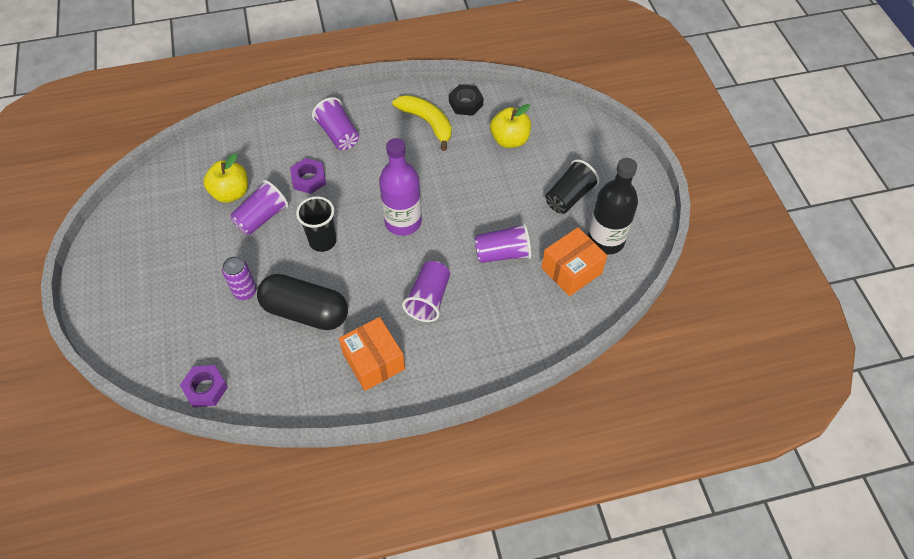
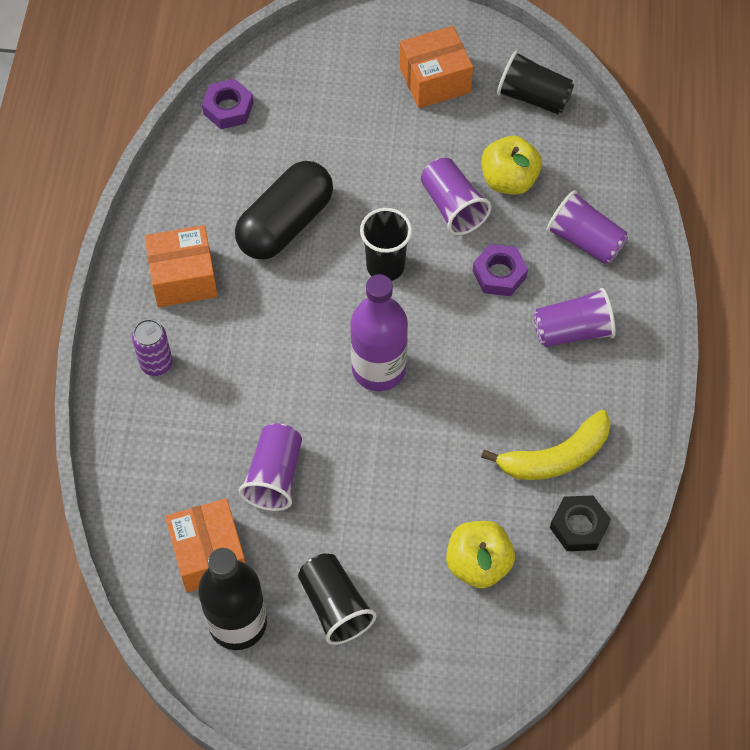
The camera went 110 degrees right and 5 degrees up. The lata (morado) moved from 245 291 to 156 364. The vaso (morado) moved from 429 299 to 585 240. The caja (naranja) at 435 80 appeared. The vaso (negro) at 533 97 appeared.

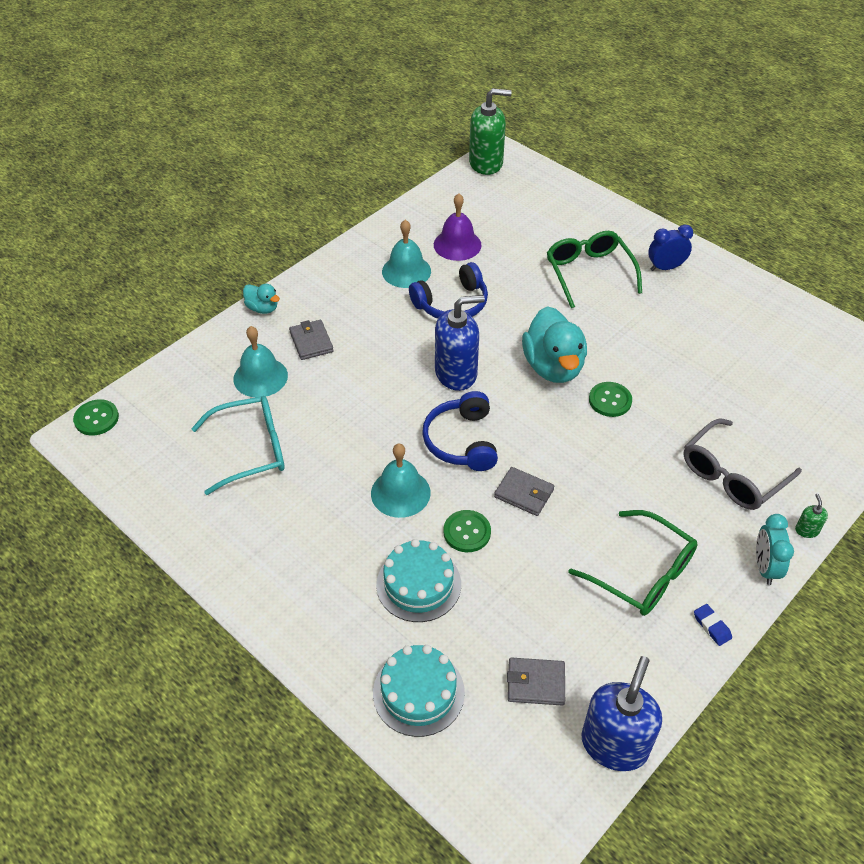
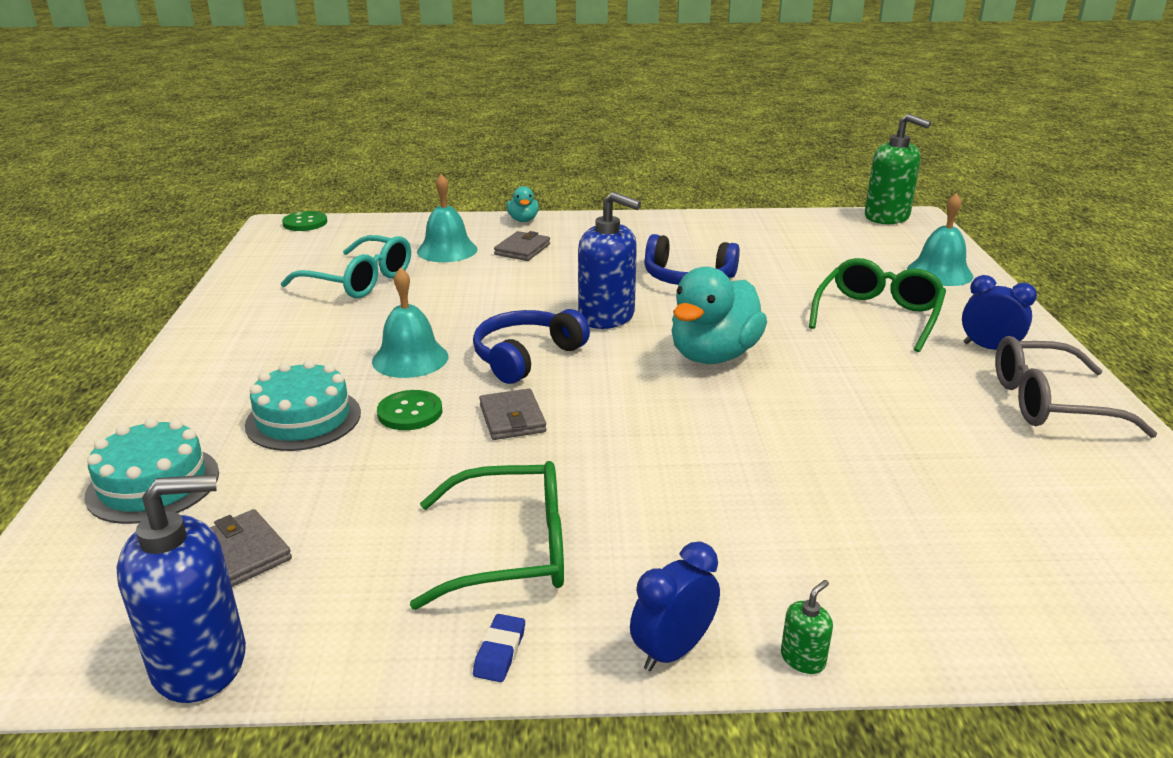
The camera went 45 degrees right and 20 degrees down. The campana (turquesa) moved from 406 271 to 939 272. The campana (morado) at 457 244 disappeared. The gafas (verde) at 642 573 turned 90 degrees counterclockwise. The botón (verde) at 610 400 disappeared. The gafas (gris) moved from 732 475 to 1049 403. The despertador (turquesa) at 765 567 became the despertador (azul) at 672 651.

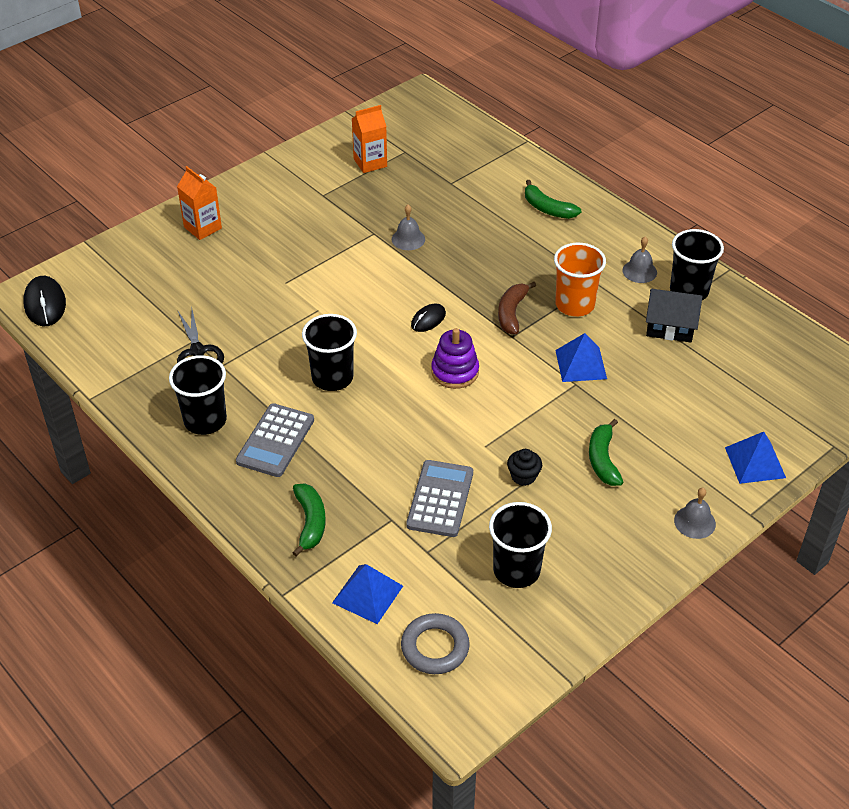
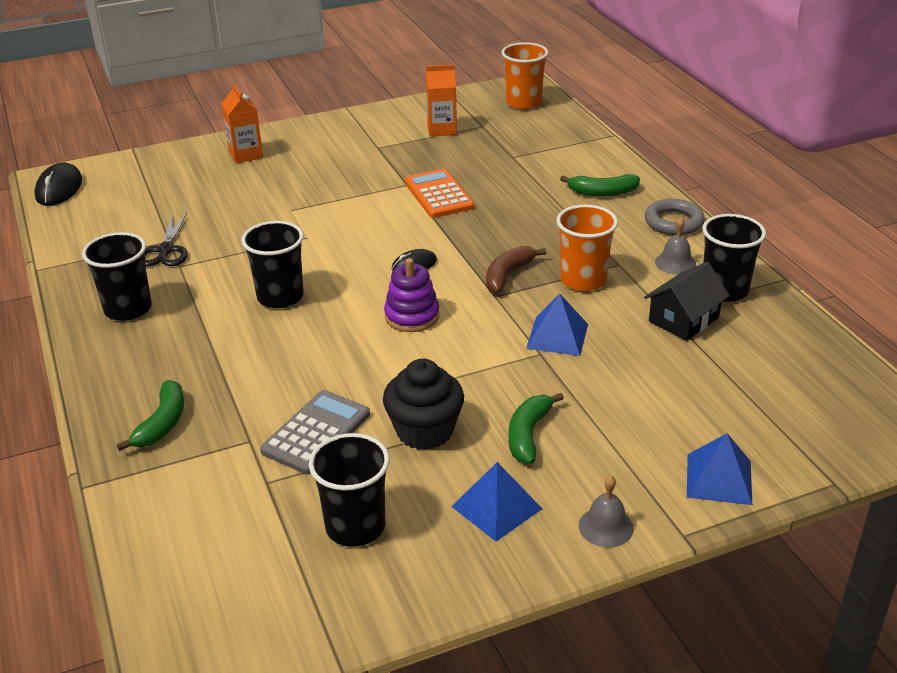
The camera went 20 degrees right and 10 degrees down. The calculadora (gris) at 275 441 disappeared. The pirámide (azul) moved from 368 594 to 497 507. The campana (gris) at 408 239 was replaced by the calculadora (naranja) at 438 194. The anillo (gris) moved from 435 647 to 673 222. The magdalena (negro) at 523 476 changed to 1.87 times the size. The plátano (verde) at 547 208 turned 60 degrees counterclockwise. The casa (negro) at 670 326 turned 75 degrees counterclockwise. The vaso (naranja) at 523 103 appeared.

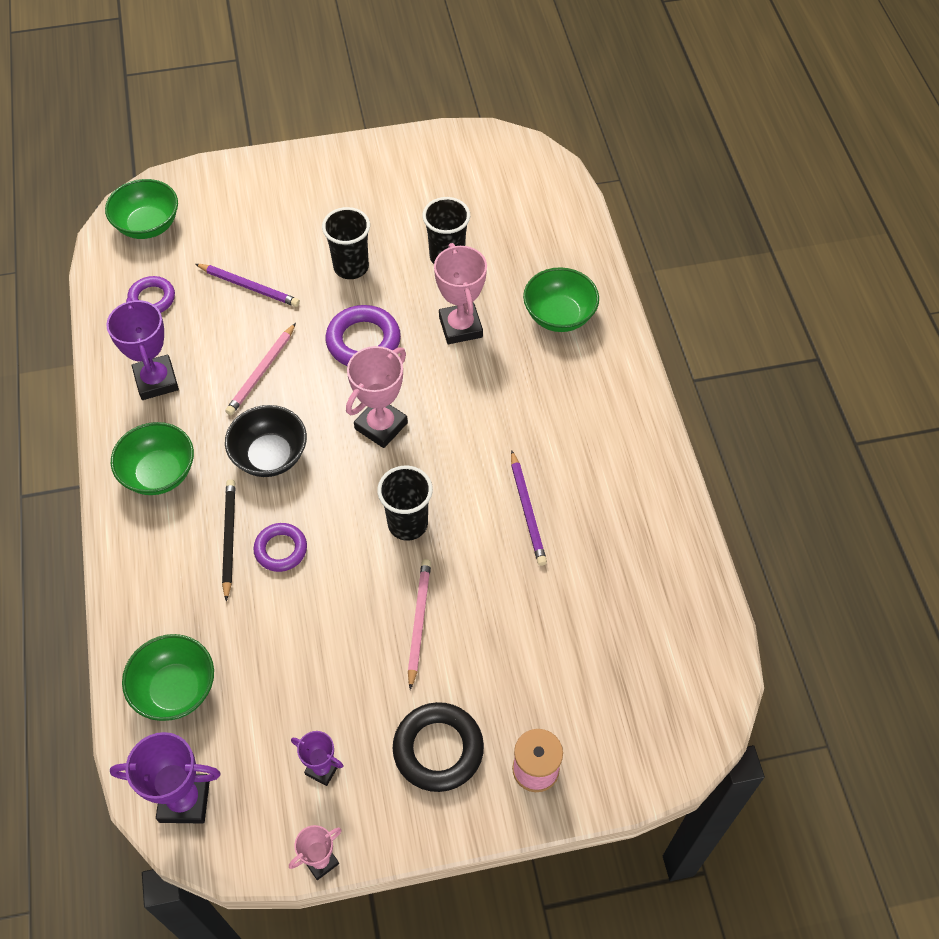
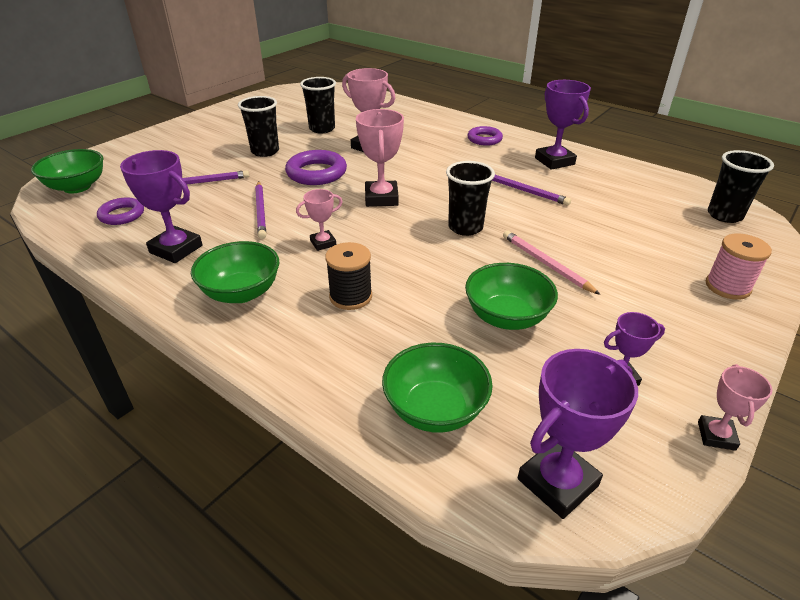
The camera went 40 degrees left and 20 degrees down. The lápiz (negro) at 229 539 was replaced by the carrete (negro) at 351 296. The lápiz (rosa) at 262 371 became the lápiz (morado) at 261 211. The cuenco (negro) at 270 456 was replaced by the trofeo (rosa) at 323 243. The anillo (morado) moved from 281 549 to 484 139. The anillo (negro) at 438 749 disappeared. The cuenco (verde) moved from 559 316 to 506 317. The trofeo (morado) at 554 161 appeared. The vaso (negro) at 724 215 appeared.

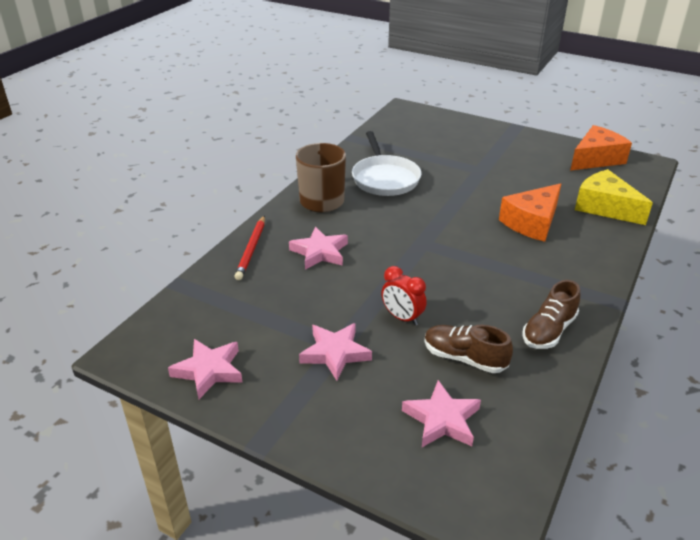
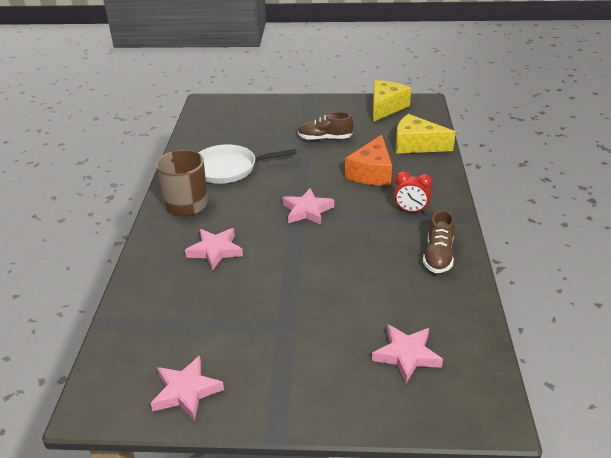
The camera went 25 degrees left and 0 degrees up. The lápiz (rojo) at 251 249 disappeared. The estrella (rosa) moved from 335 353 to 307 210. The sartén (blanco) at 385 178 turned 120 degrees clockwise. The despertador (rojo) moved from 402 317 to 410 211. The zapato (marrón) moved from 464 358 to 325 138. The queso (naranja) at 596 159 became the queso (amarillo) at 386 107.

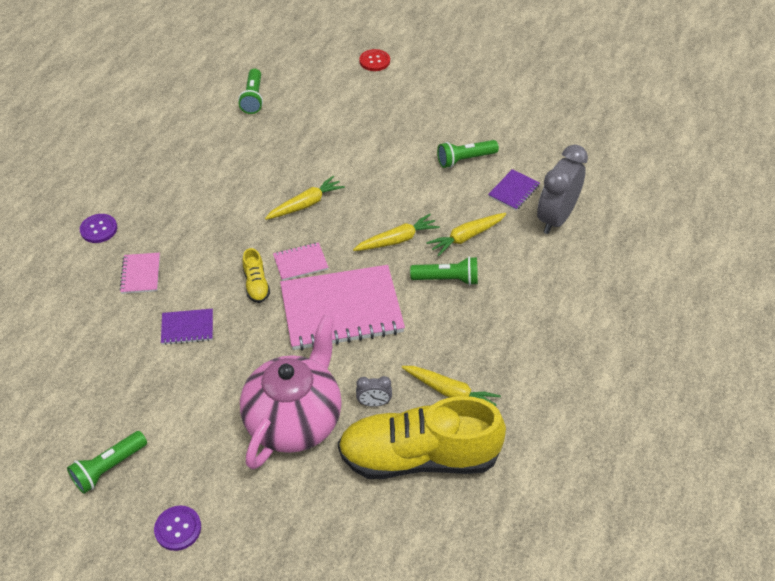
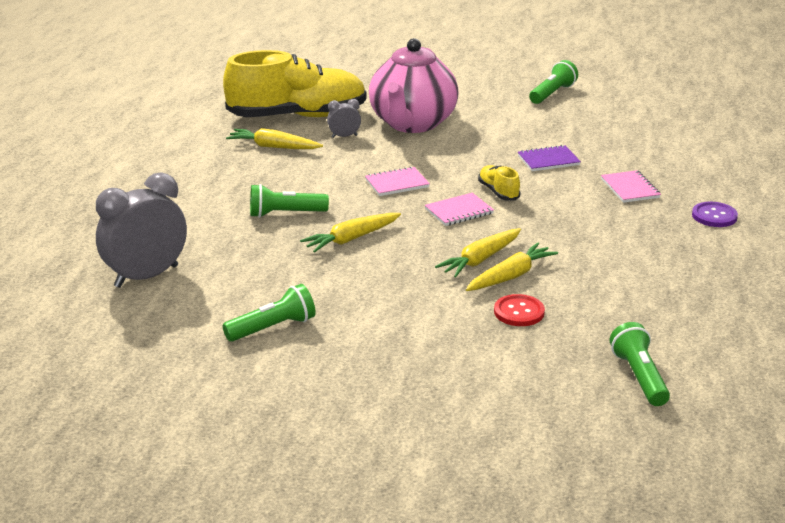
The camera went 170 degrees right and 20 degrees down. The botón (morado) at 178 529 disappeared. The cuaderno (rosa) at 341 310 changed to 0.45 times the size. The botón (rojo) moved from 374 61 to 519 312. The zanahoria (amarillo) moved from 466 237 to 511 276. The cuaderno (morado) at 514 191 disappeared. The despertador (gris) at 556 218 turned 150 degrees counterclockwise.

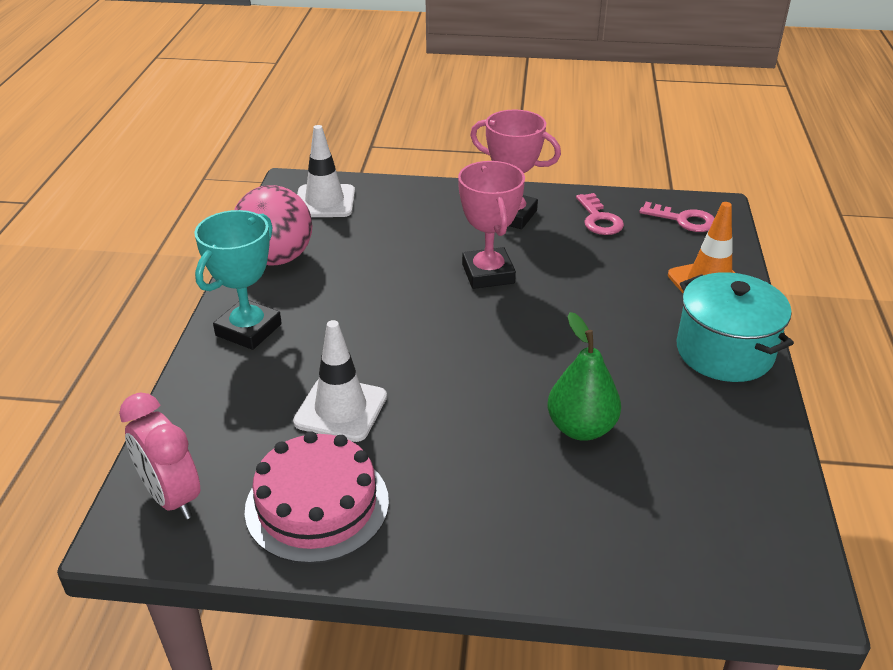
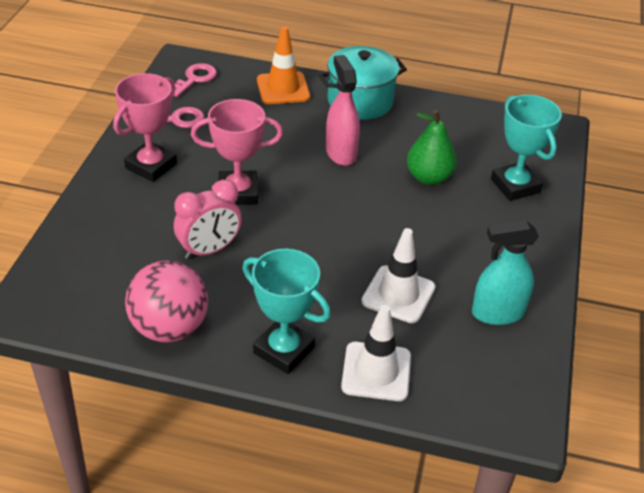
The camera went 85 degrees left and 5 degrees up. The despertador (rosa) moved from 172 497 to 209 250. The tarta (rosa) at 317 505 was replaced by the pulverizador (turquesa) at 497 313. The cono de tráfico (blanco) moved from 324 202 to 376 371. The pulverizador (rosa) at 341 153 appeared. The trofeo (turquesa) at 515 186 appeared.

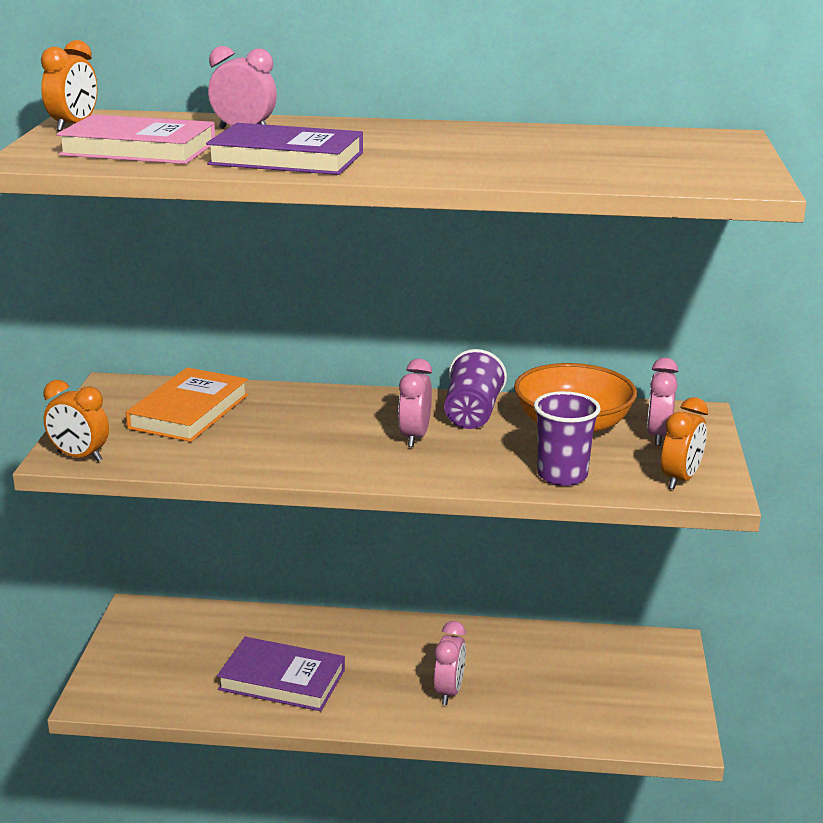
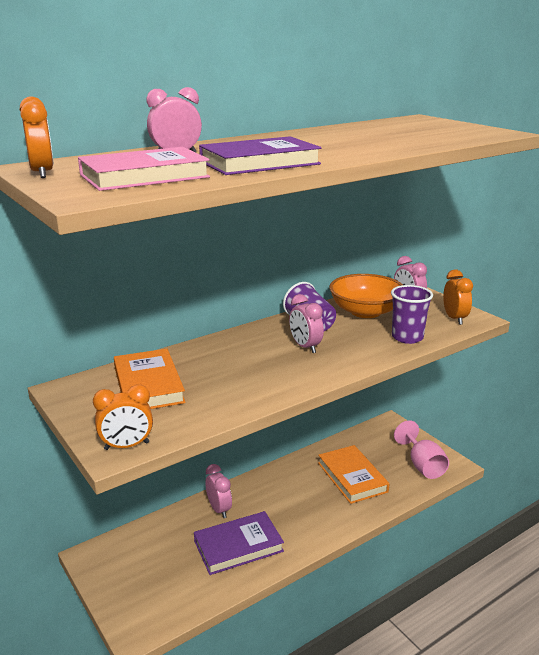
The camera went 40 degrees left and 0 degrees up. The despertador (rosa) moved from 449 692 to 219 509. The libro (naranja) at 352 477 appeared. The copa (rosa) at 422 465 appeared.

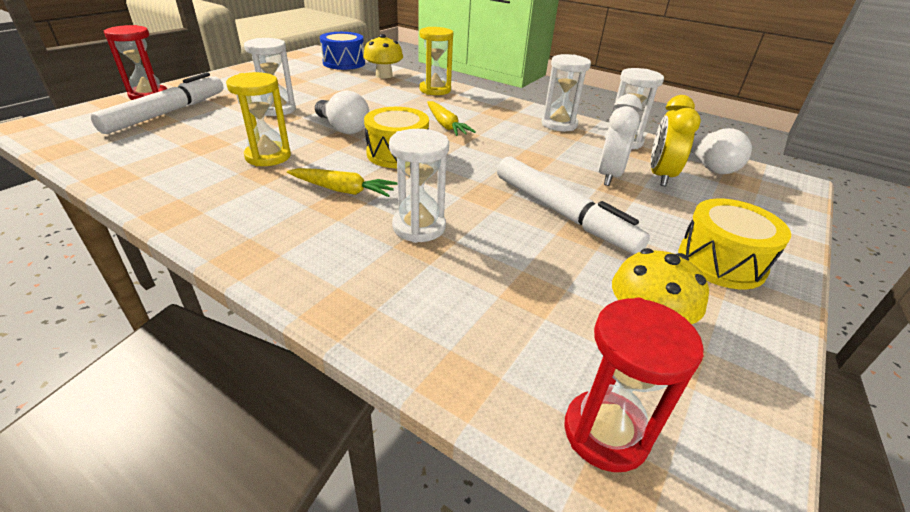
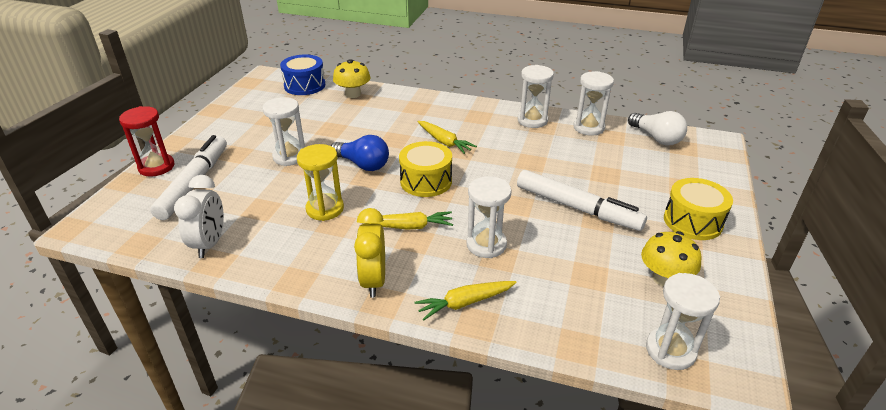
The camera went 15 degrees left and 0 degrees up. The bombilla (blanco) at 343 128 became the bombilla (azul) at 363 164. The reloj de arena (amarillo) at 435 90 disappeared. The reloj de arena (rojo) at 605 433 became the reloj de arena (blanco) at 670 350. The despertador (blanco) moved from 609 176 to 210 244. The despertador (amarillo) moved from 660 176 to 373 281. The zanahoria (amarillo) at 465 303 appeared.

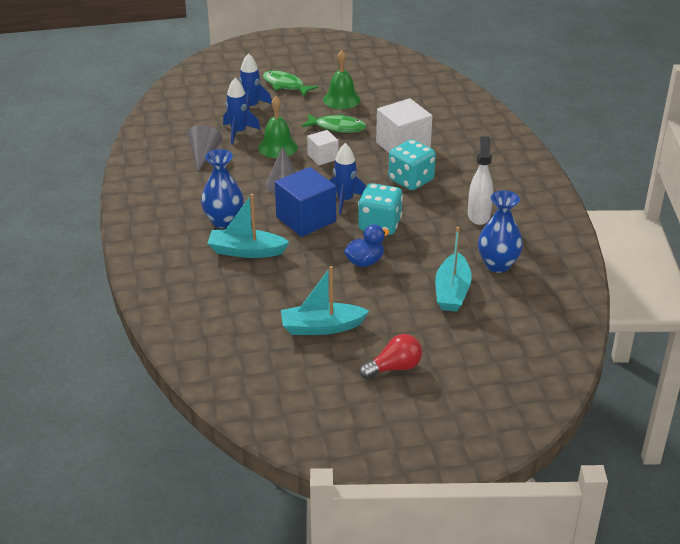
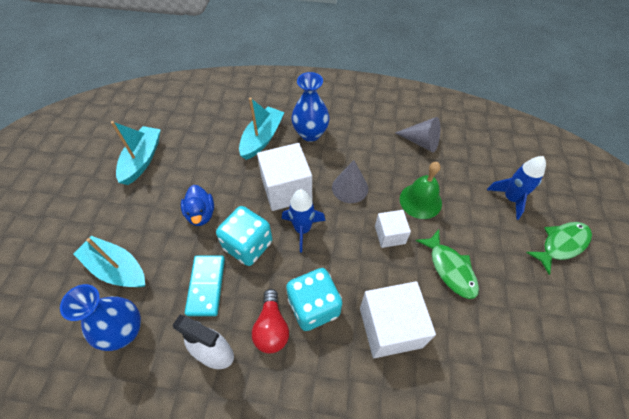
The camera went 110 degrees right and 20 degrees up. The cohete (azul) at 238 132 disappeared. The cubo (azul) at 306 219 became the cubo (blanco) at 286 189. The pez (verde) at 337 127 turned 60 degrees counterclockwise. The campana (verde) at 341 99 disappeared. The bombilla (rojo) moved from 394 368 to 271 328. The ficha de dominó (turquesa) at 206 286 appeared.

